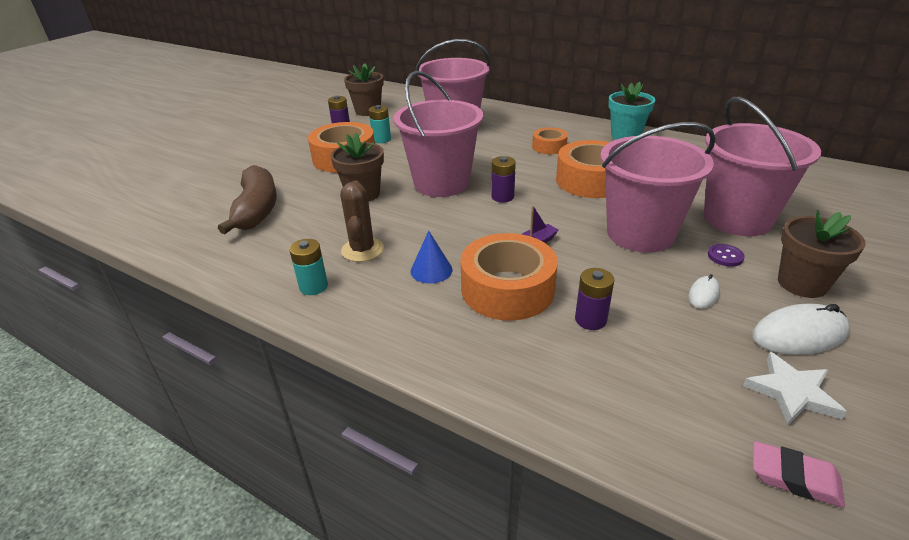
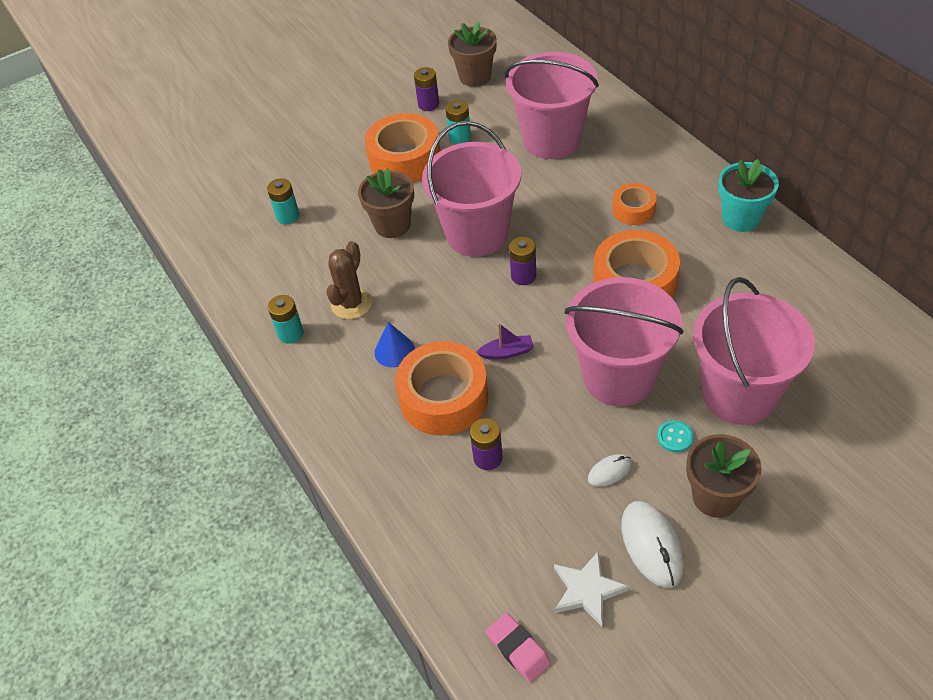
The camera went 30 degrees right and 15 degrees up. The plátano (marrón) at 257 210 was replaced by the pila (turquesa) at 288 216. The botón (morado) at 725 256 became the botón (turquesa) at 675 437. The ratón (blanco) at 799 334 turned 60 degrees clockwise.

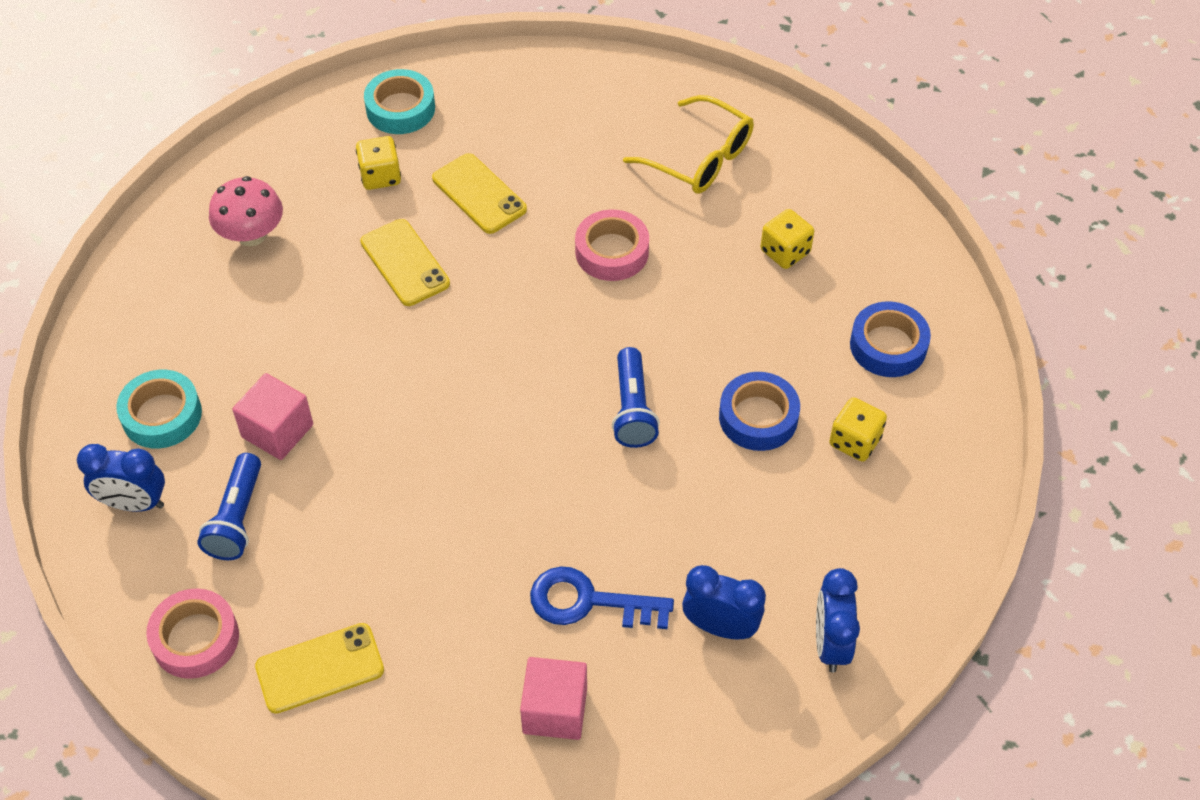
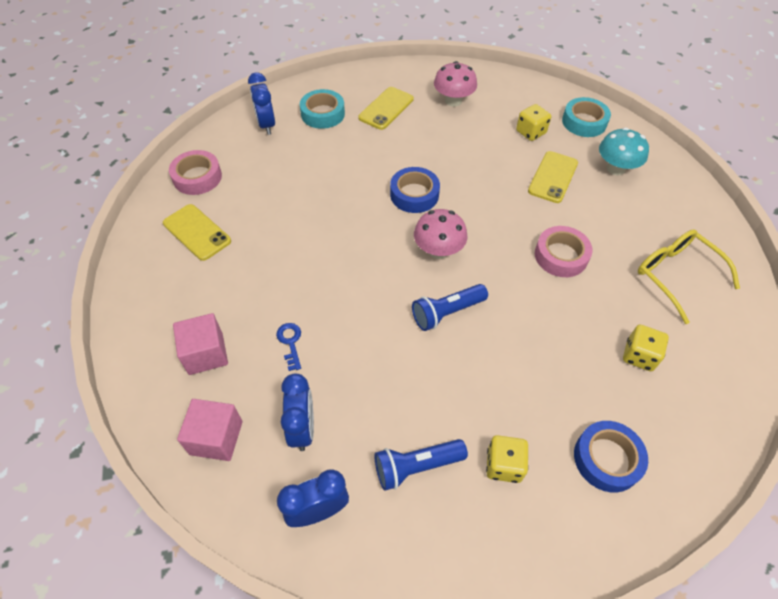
The camera went 65 degrees right and 0 degrees up. The lámpara de mano (azul) moved from 237 518 to 416 466. The cubo (rosa) moved from 277 431 to 216 438. The móvil (amarillo) moved from 404 263 to 386 108. The llave (azul) at 588 601 changed to 0.55 times the size. The gafas (amarillo) at 700 158 turned 135 degrees clockwise. The cinta adhesiva (azul) moved from 758 417 to 414 194. The seta (rosa) at 438 250 appeared. The seta (turquesa) at 615 168 appeared.

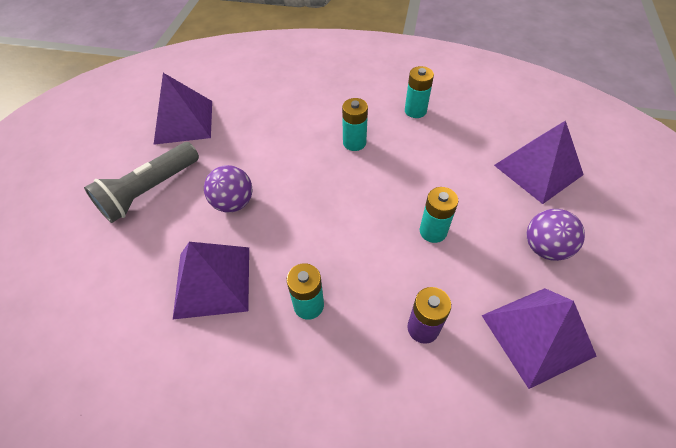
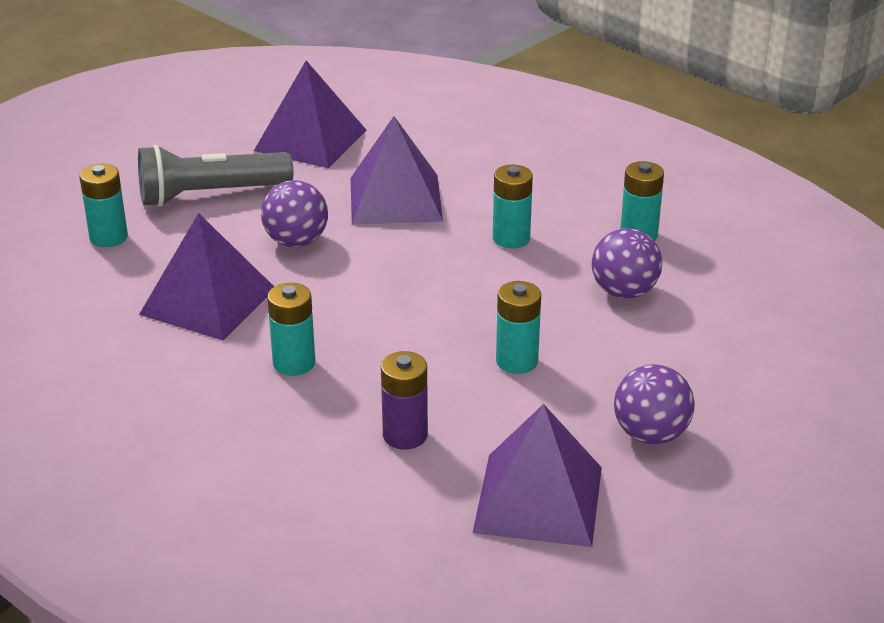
The camera went 30 degrees right and 20 degrees down. The pirámide (morado) moved from 538 169 to 395 199. The pila (turquesa) at 108 237 appeared. The pelota (morado) at 624 292 appeared.

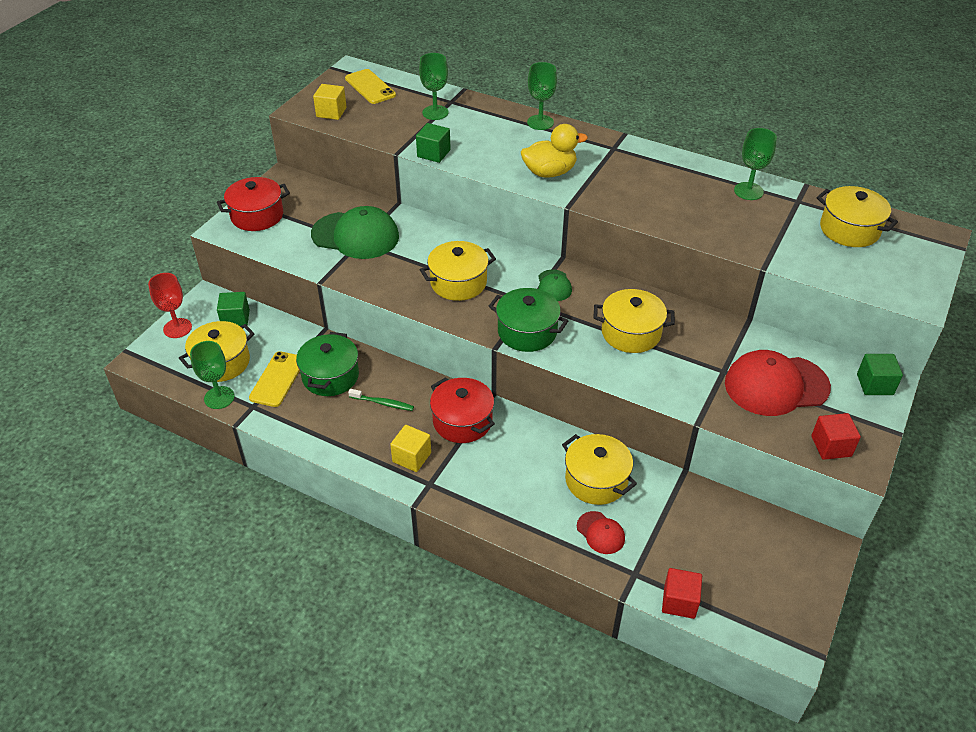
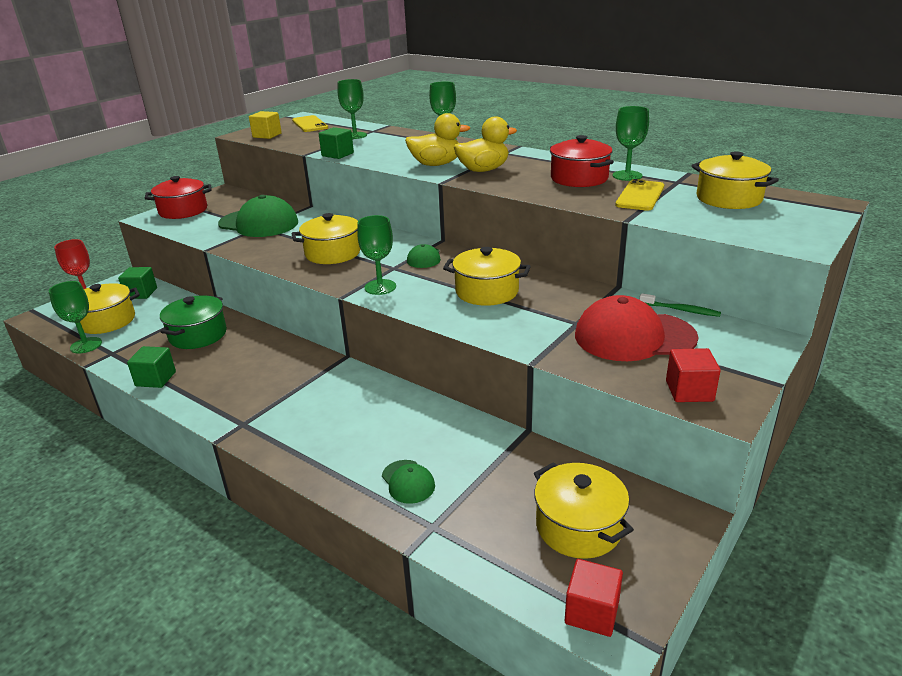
The camera went 10 degrees right and 15 degrees down. The móvil (amarillo) moved from 277 379 to 640 196. The cepillo de dientes (verde) moved from 382 403 to 680 310. The cubo (amarillo) at 411 457 disappeared. The olla (rojo) moved from 462 421 to 579 178. The olla (verde) at 527 332 was replaced by the copa (verde) at 380 287. The olla (amarillo) moved from 596 480 to 578 527. The gorra (rojo) at 600 533 became the gorra (verde) at 408 482. The cubo (rojo) moved from 679 601 to 592 612. The cubo (verde) moved from 875 384 to 156 379. The pato (amarillo) at 483 170 appeared.

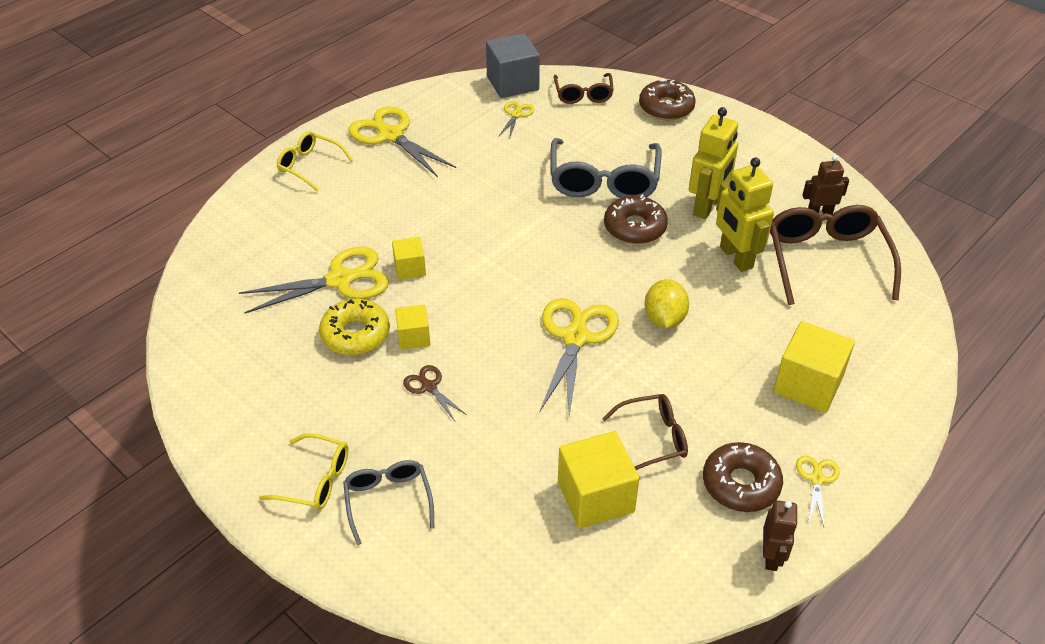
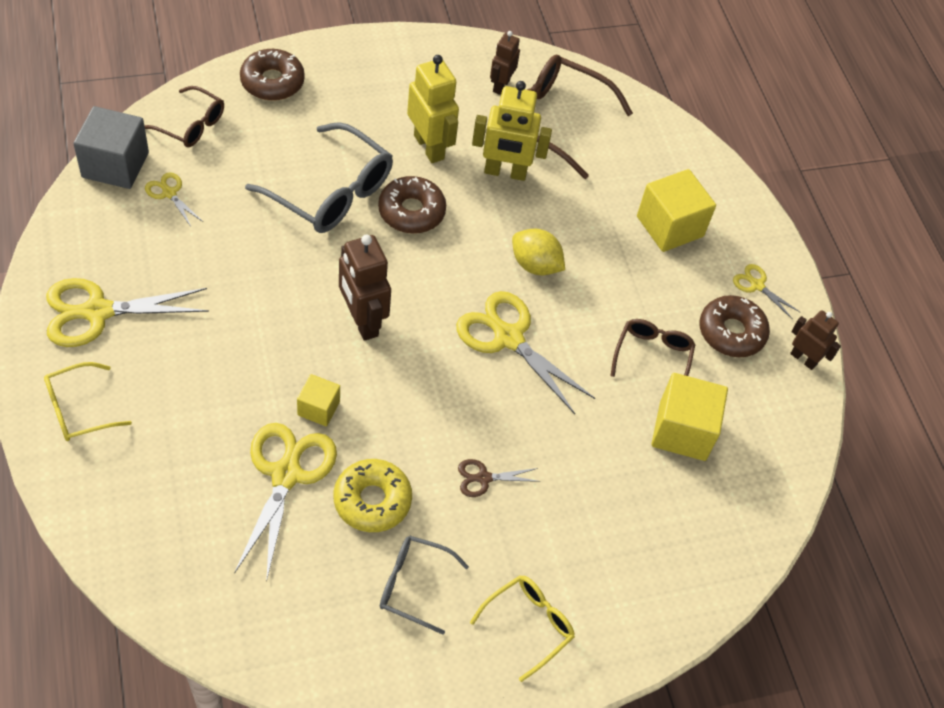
The camera went 65 degrees left and 10 degrees up. The gafas (gris) moved from 388 500 to 413 585. The cubo (amarillo) at 413 337 disappeared. The robot (marrón) at 362 321 appeared.

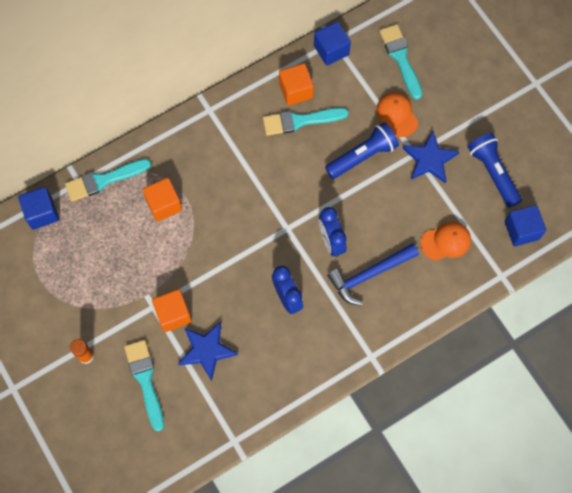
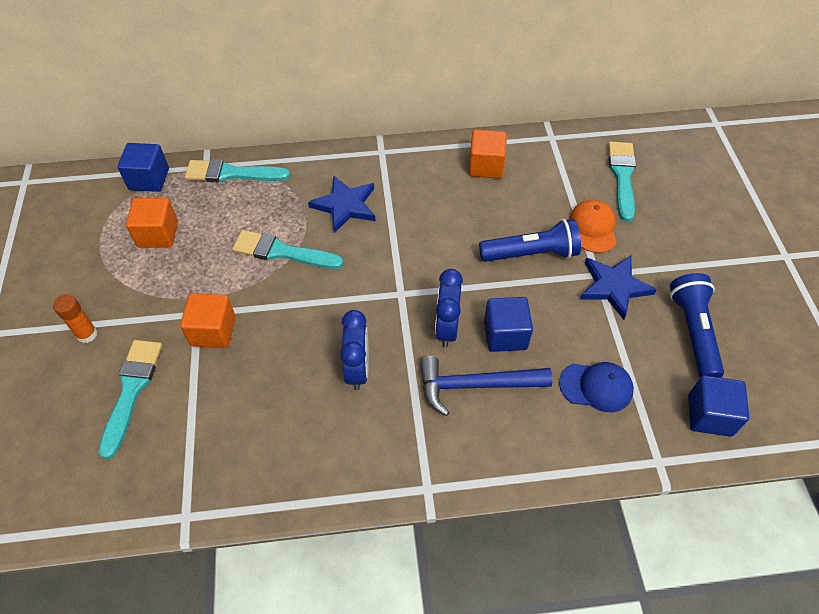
The camera went 25 degrees right and 15 degrees down. The cubo (naranja) moved from 164 204 to 158 234. The estrella (azul) moved from 206 350 to 345 206. The pincel (turquesa) moved from 300 121 to 282 252. The cubo (azul) moved from 331 50 to 505 335. The gorra (naranja) at 446 241 became the gorra (azul) at 596 387.

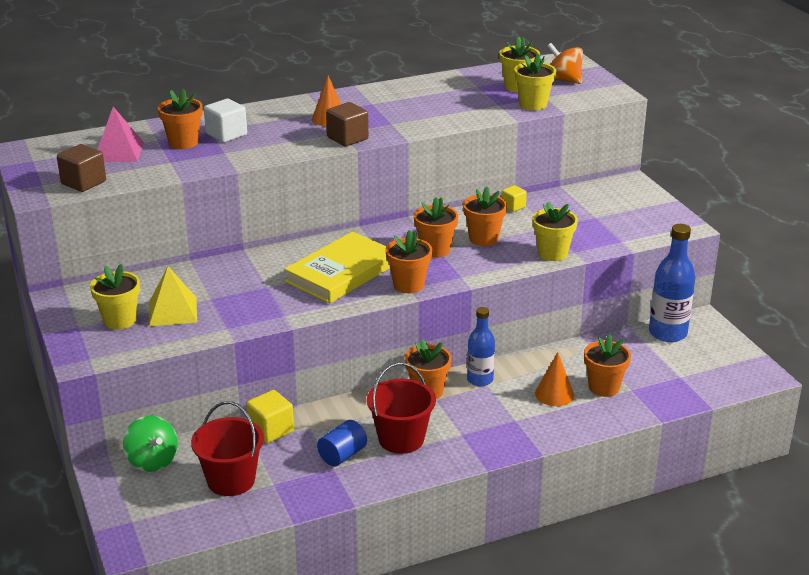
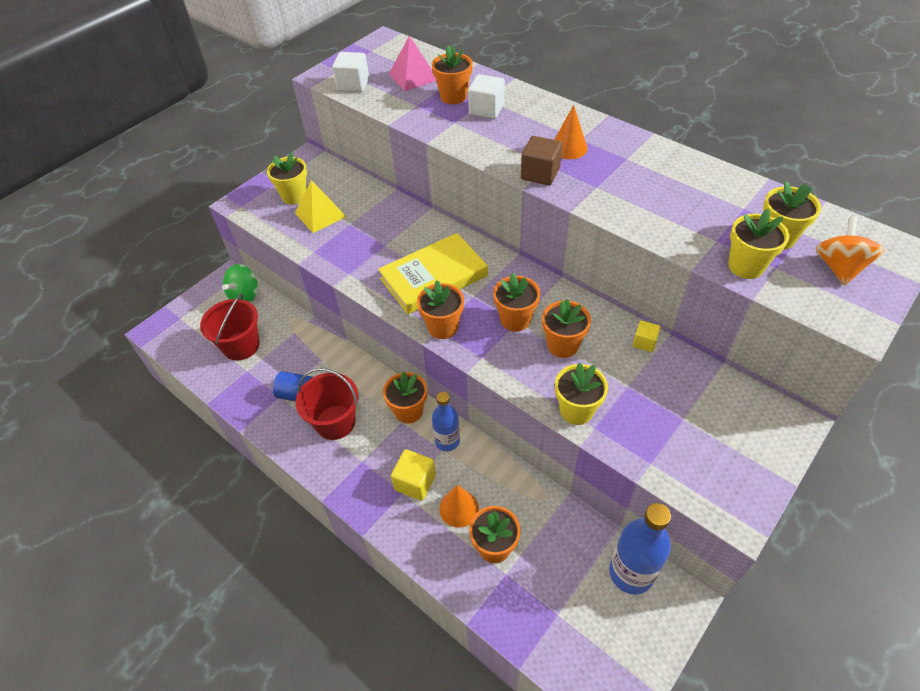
The camera went 65 degrees right and 20 degrees up. The cubo (marrón) at 83 182 became the cubo (blanco) at 353 85. The cubo (amarillo) moved from 271 430 to 415 482. The libro (amarillo) at 341 273 turned 45 degrees counterclockwise.

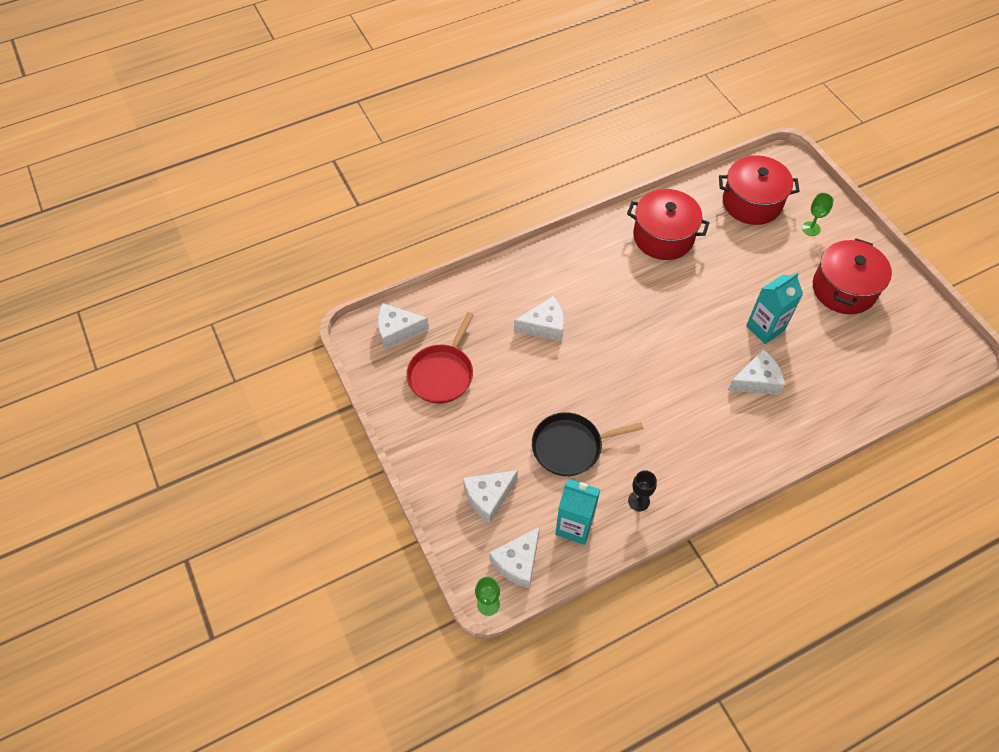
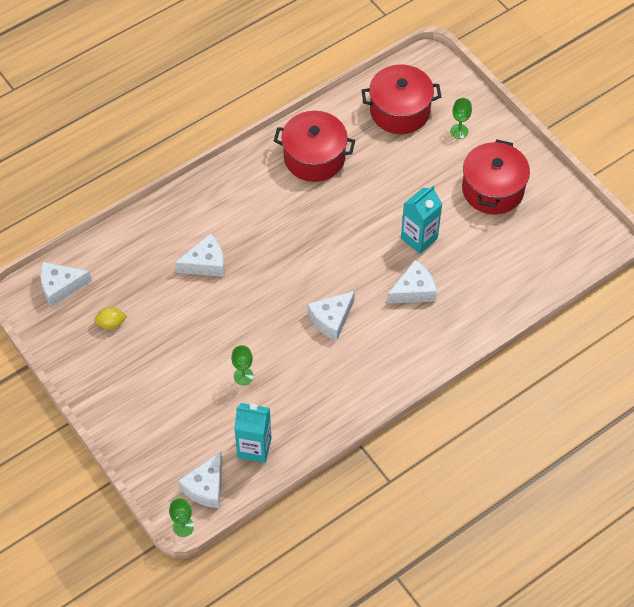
The camera went 10 degrees left and 0 degrees up. The sartén (rojo) at 442 374 was replaced by the limón (amarillo) at 111 323. The queso (blanco) moved from 488 497 to 331 319. The sartén (negro) at 570 446 was replaced by the copa (verde) at 243 376. The copa (negro) at 638 501 disappeared.

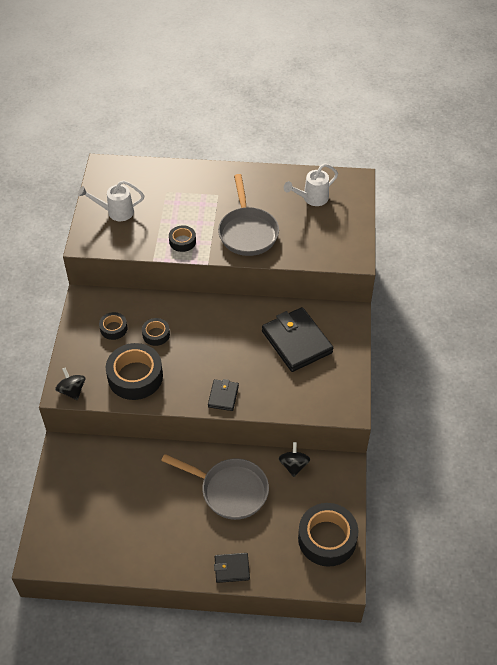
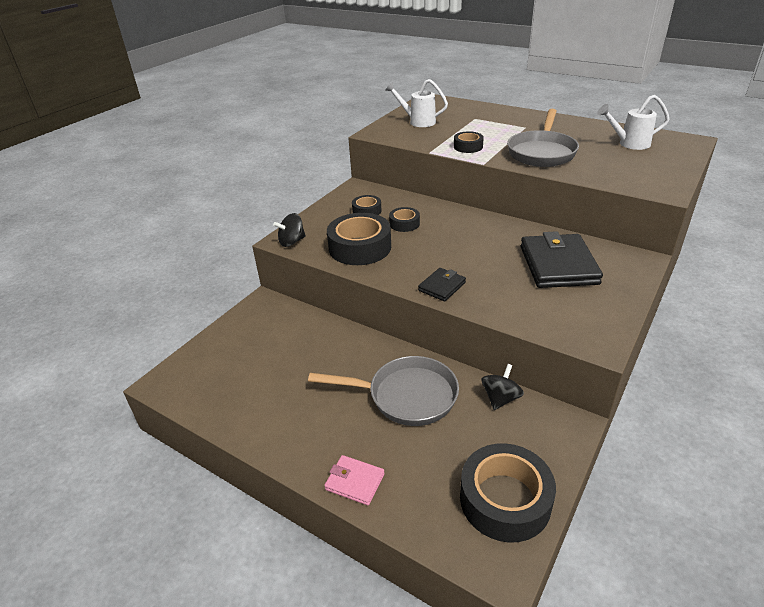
The camera went 30 degrees right and 15 degrees down. The peonza (negro) at 72 390 turned 120 degrees counterclockwise. The sartén (gris) at 230 490 turned 45 degrees counterclockwise. The cartera (negro) at 232 568 became the cartera (rosa) at 355 482.

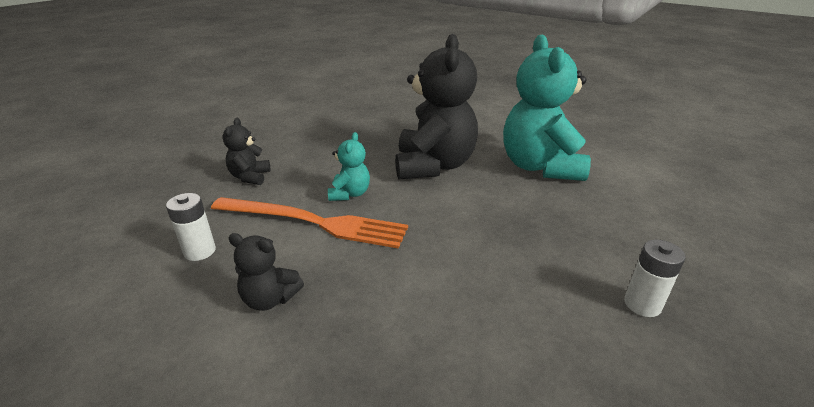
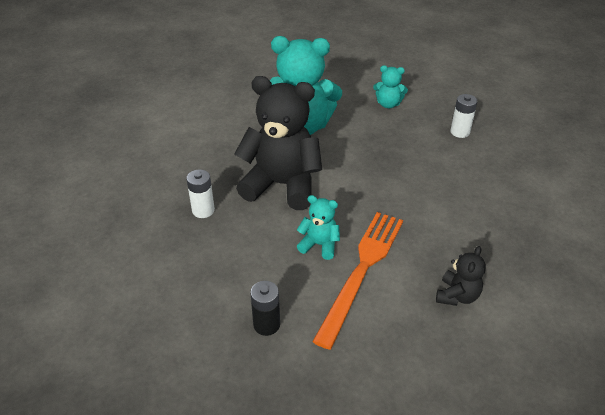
The camera went 80 degrees left and 10 degrees up. The pila (blanco) moved from 200 251 to 203 210. The osito (negro) at 250 177 was replaced by the pila (negro) at 266 324. The osito (turquesa) at 388 104 appeared.

